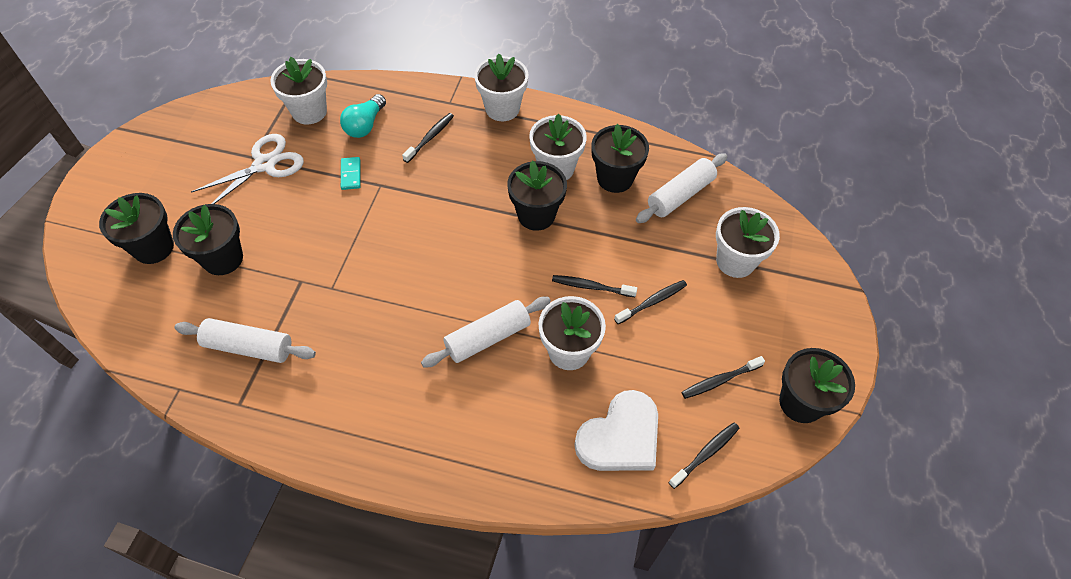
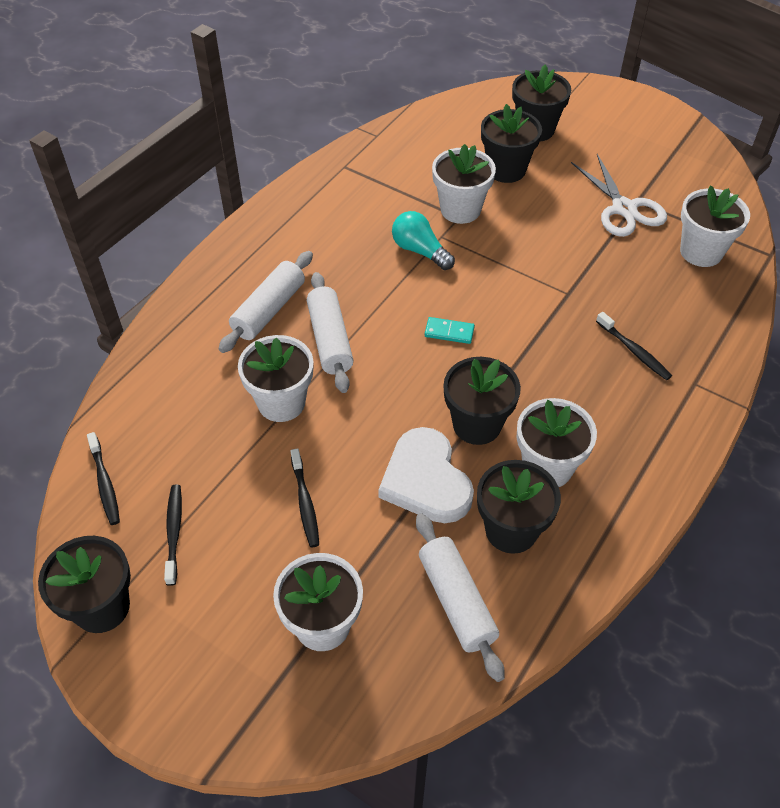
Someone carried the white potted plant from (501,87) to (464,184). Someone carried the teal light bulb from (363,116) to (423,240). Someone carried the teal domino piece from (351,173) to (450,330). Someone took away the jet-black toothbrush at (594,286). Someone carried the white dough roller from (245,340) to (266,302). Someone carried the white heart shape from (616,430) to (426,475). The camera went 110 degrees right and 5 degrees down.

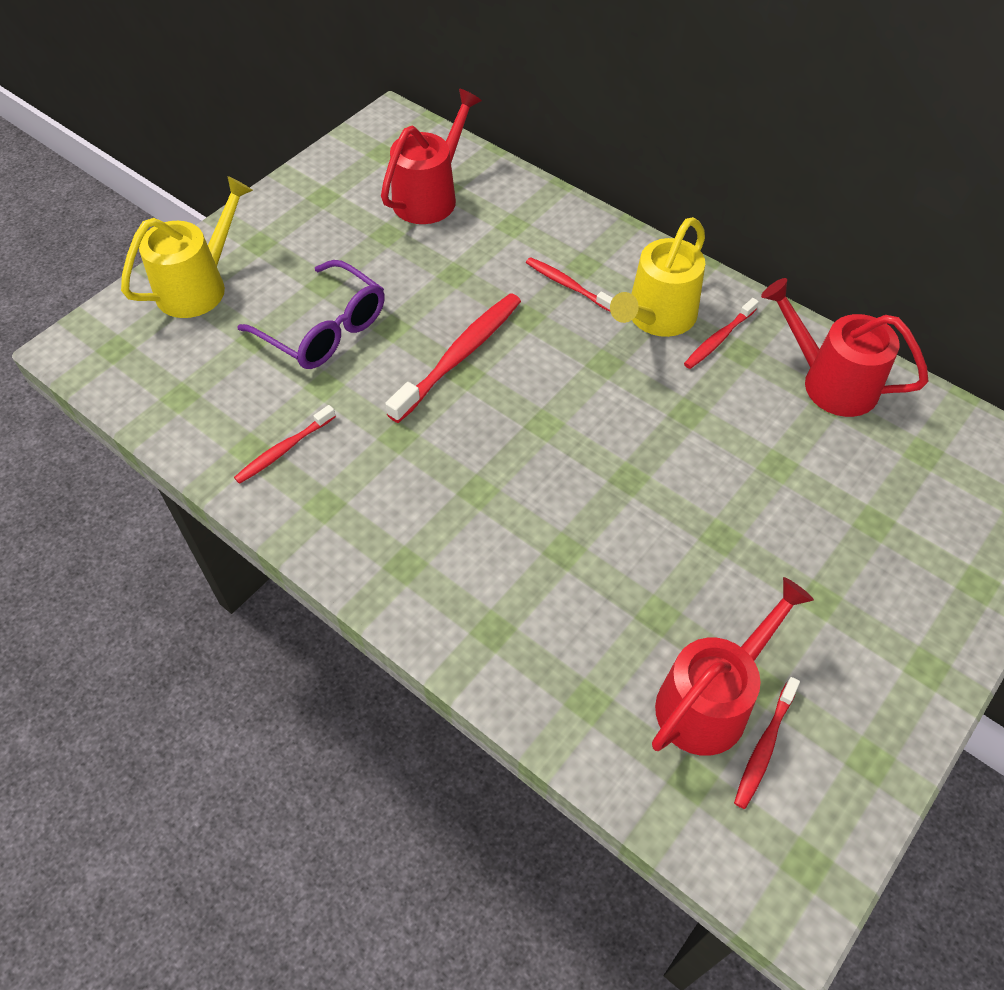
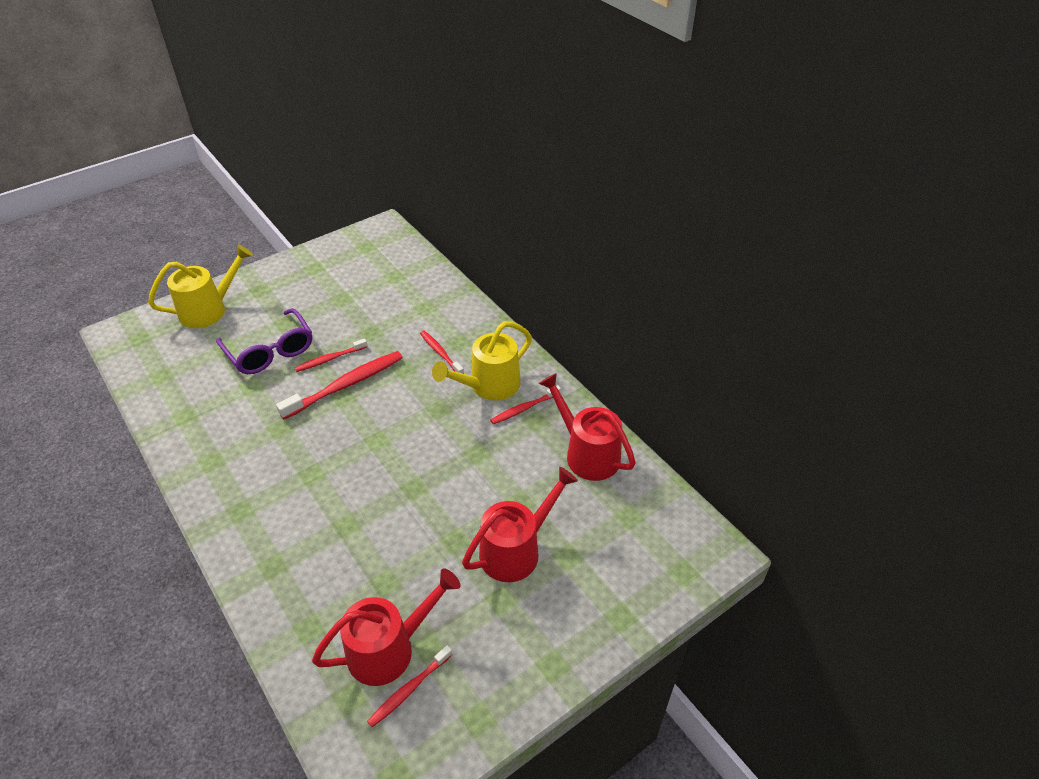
Someone carried the red watering pot from (431,156) to (520,524). Someone carried the red toothbrush from (285,444) to (331,355). The camera went 15 degrees right and 10 degrees down.

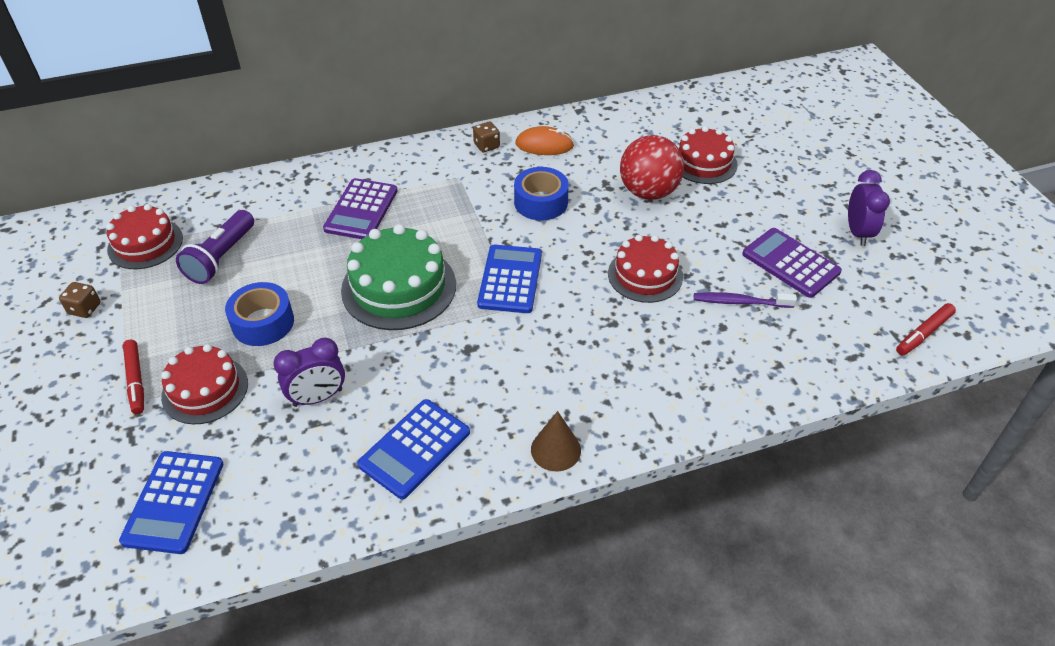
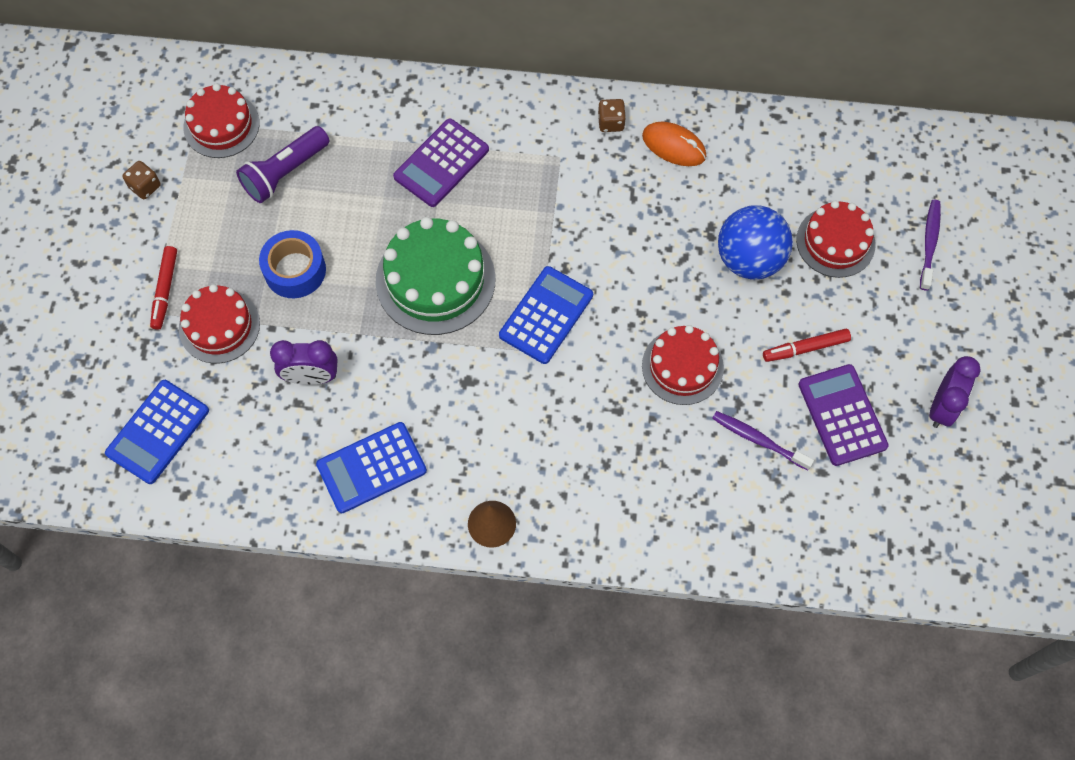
Someone repainted the red sphere at (652,167), which became the cobalt sphere at (755,242). Someone took away the cobalt roll of tape at (541,193). Someone carried the red marker from (926,329) to (807,345). Someone put down the violet toothbrush at (930,245). The camera went 25 degrees right and 20 degrees up.

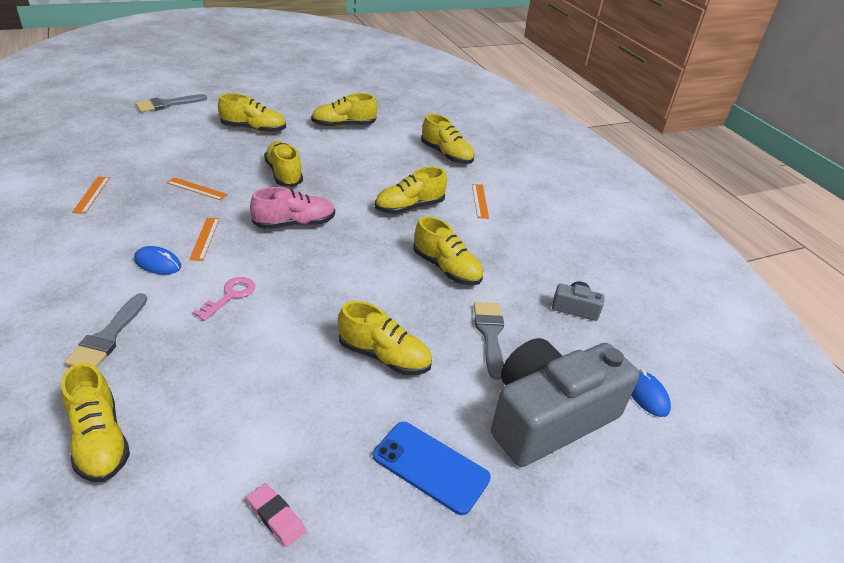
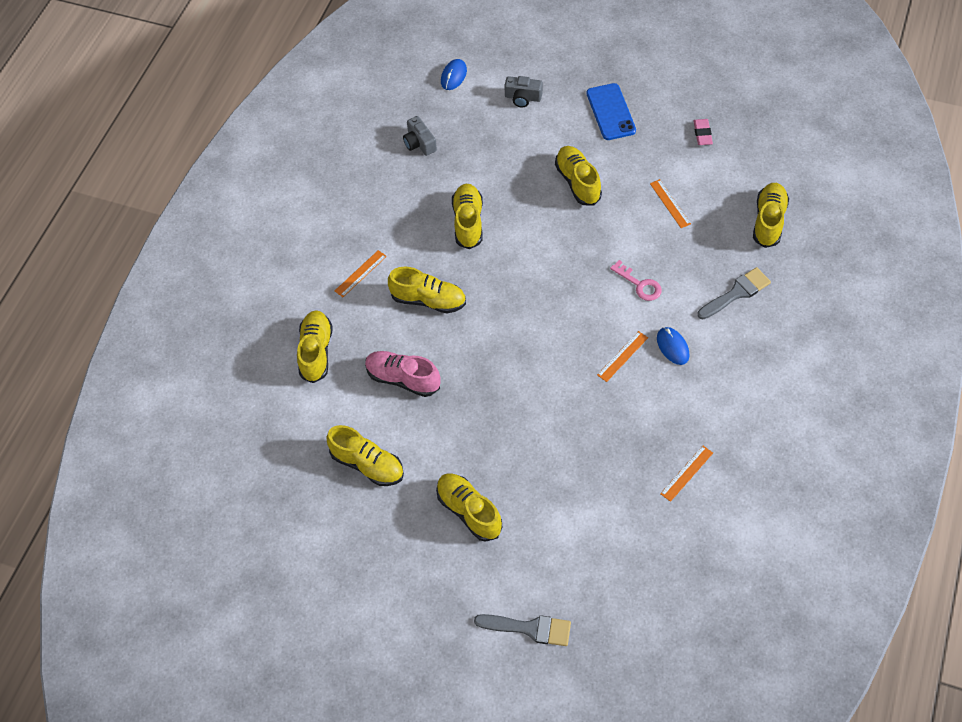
Someone took away the bright yellow lace-up shoe at (283,164). Someone carried the orange-coloured ruler from (197,188) to (670,203). Someone carried the rosy lace-up shoe from (292,208) to (403,374). Someone rotated the rosy door key at (223,299) by 120 degrees counterclockwise. Someone took away the grey paintbrush at (489,341). Someone scaled the grey compact camera at (565,402) by 0.41. The camera went 130 degrees left and 20 degrees up.

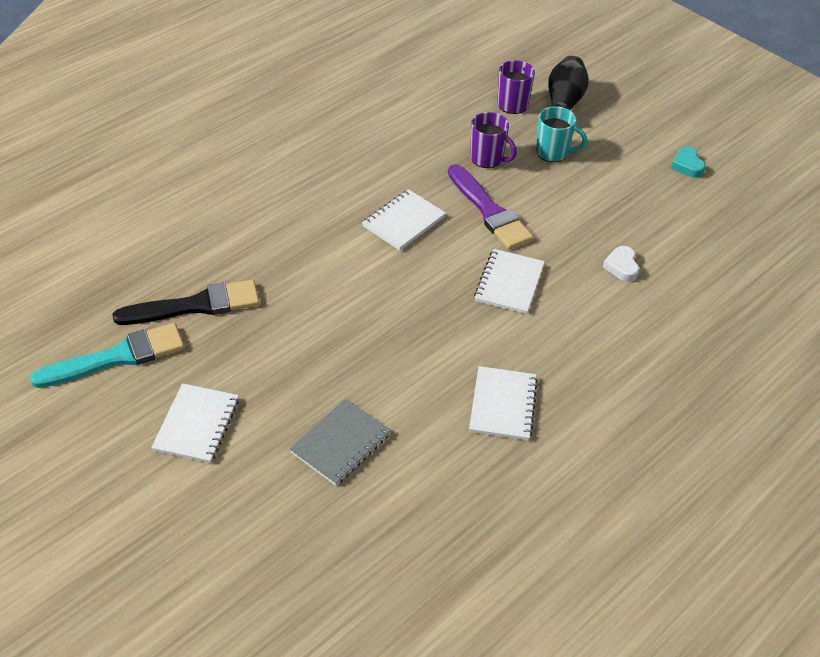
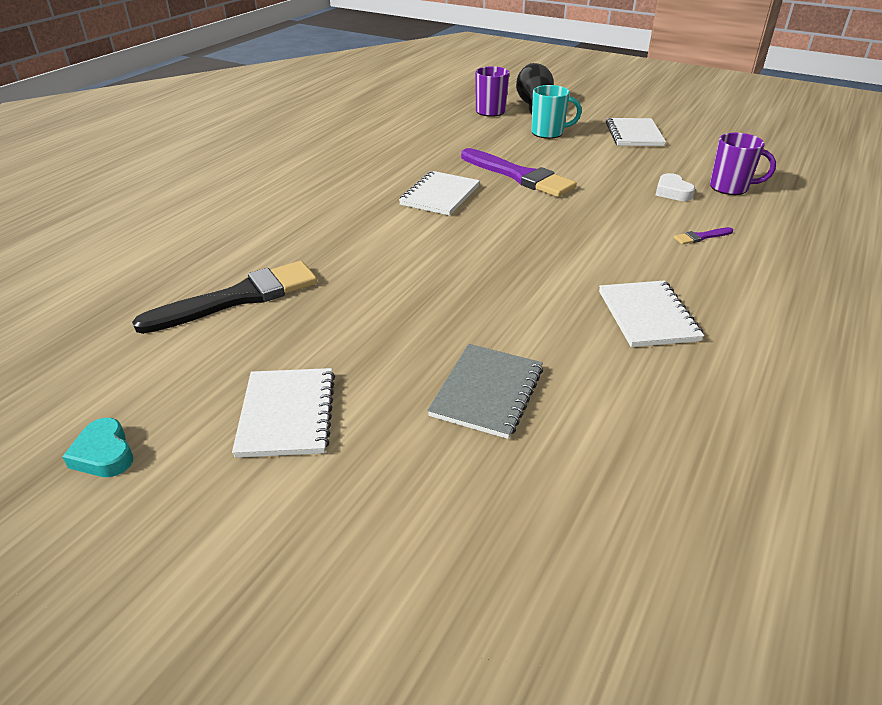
Someone carried the violet mug from (493,140) to (743,164). Someone carried the teal heart shape from (688,162) to (97,447). Someone carried the white exercise book from (509,281) to (636,132). Someone took away the teal paintbrush at (107,355). Someone put down the violet paintbrush at (703,236). The camera went 15 degrees left and 10 degrees down.

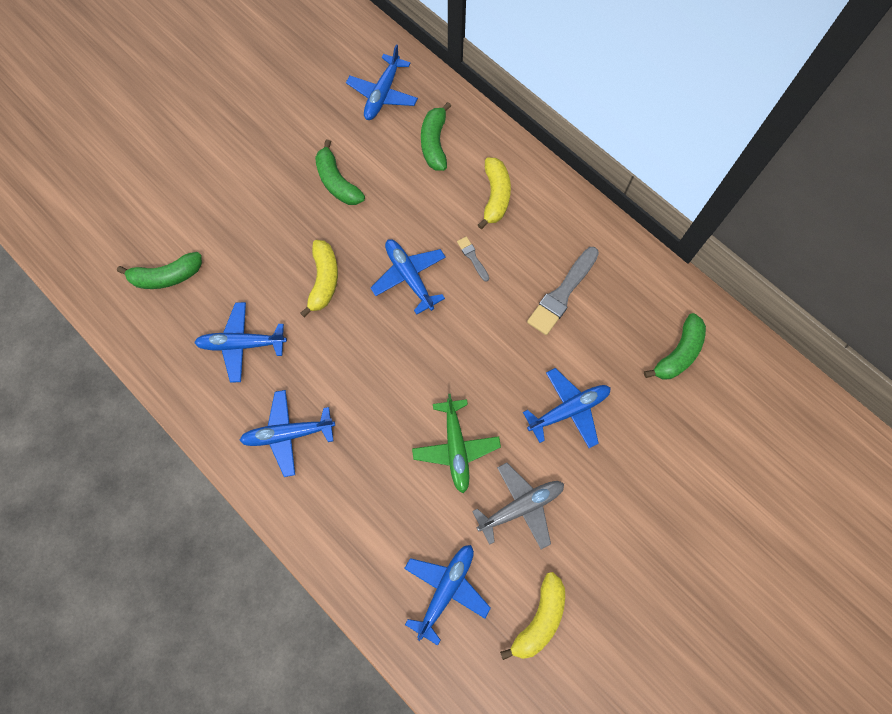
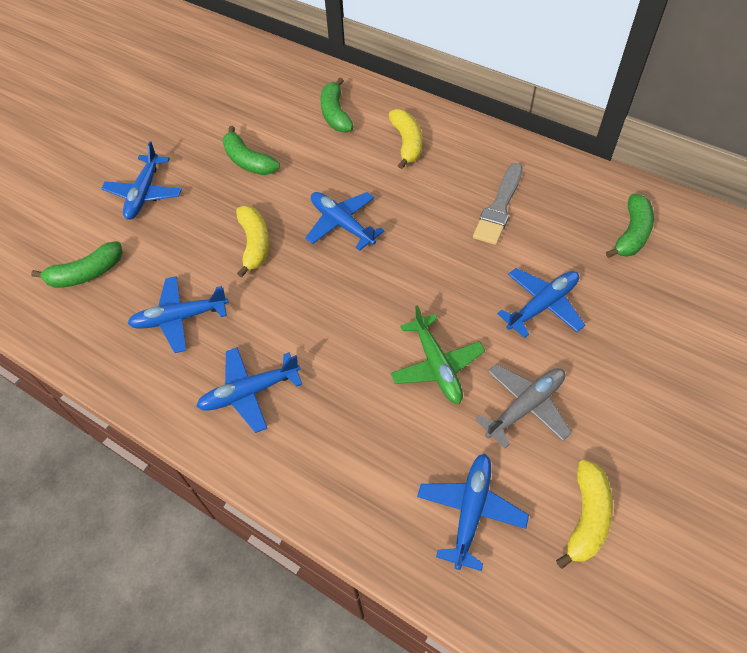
Someone carried the cobalt toy plane from (382,82) to (141,180). Someone took away the grey paintbrush at (473,259). The camera went 10 degrees left and 15 degrees down.

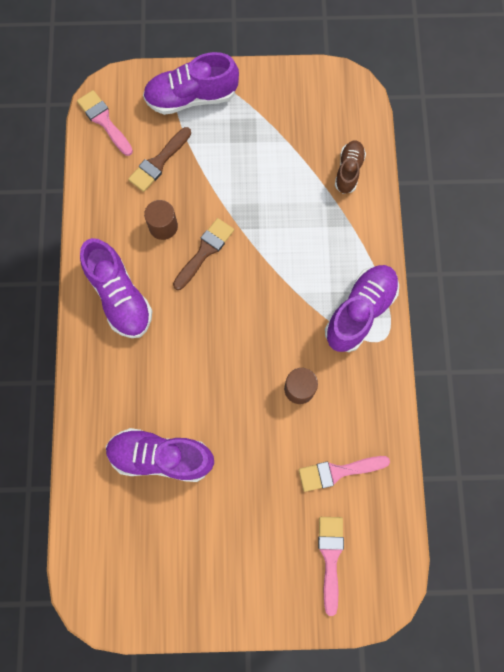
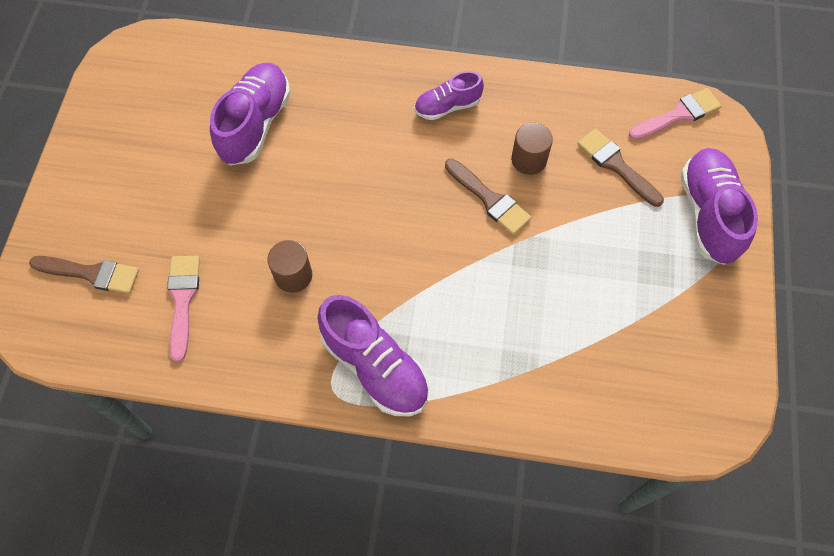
Someone took away the dark brown lace-up shoe at (350,167). Someone scaled the violet lace-up shoe at (116,288) by 0.60. Someone repainted the rosy paintbrush at (331,566), which became the dark brown paintbrush at (84,275). The camera went 100 degrees right and 10 degrees down.

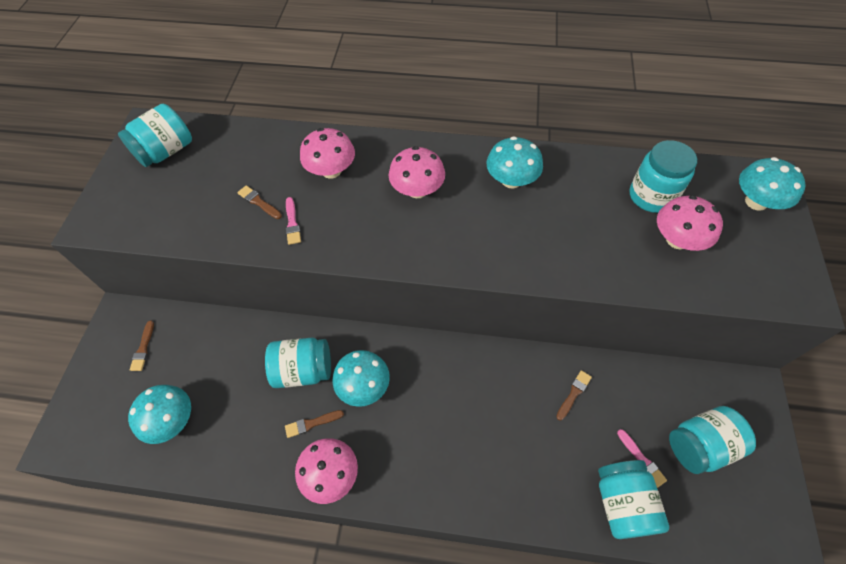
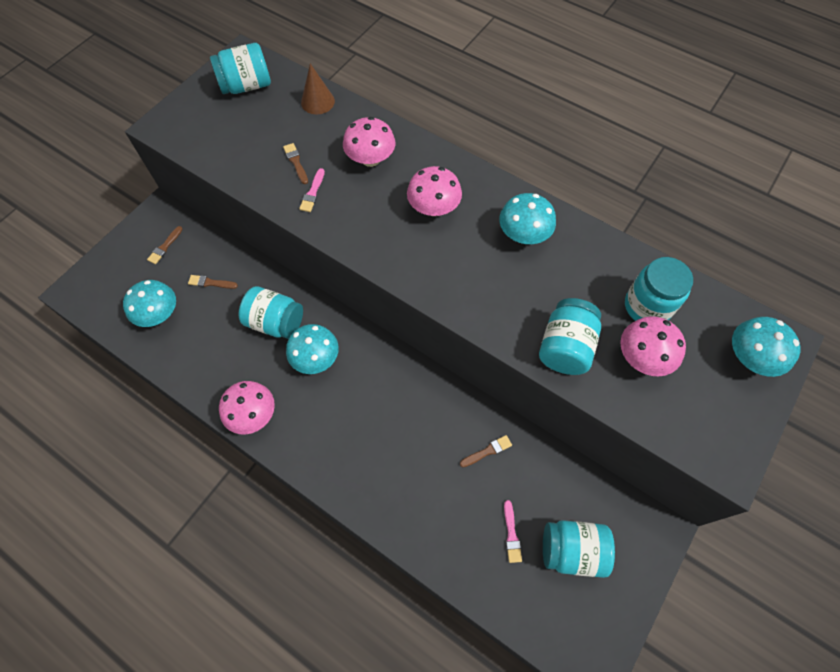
Someone carried the dark brown paintbrush from (314,424) to (213,282). Someone carried the teal jar from (633,499) to (570,336). Someone put down the dark brown cone shape at (318,89). The camera went 25 degrees right and 5 degrees up.

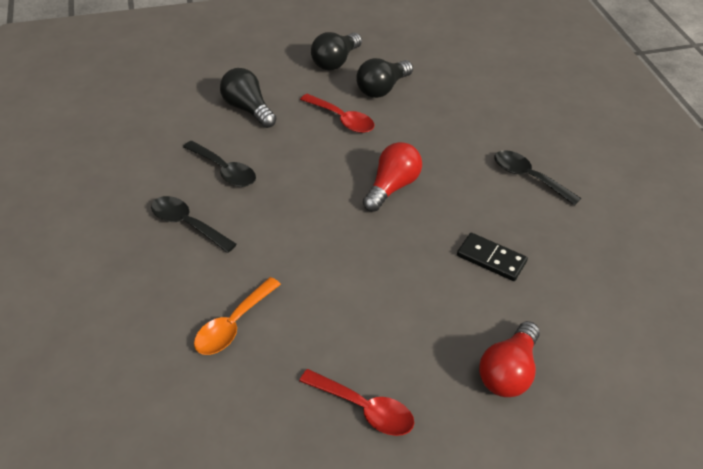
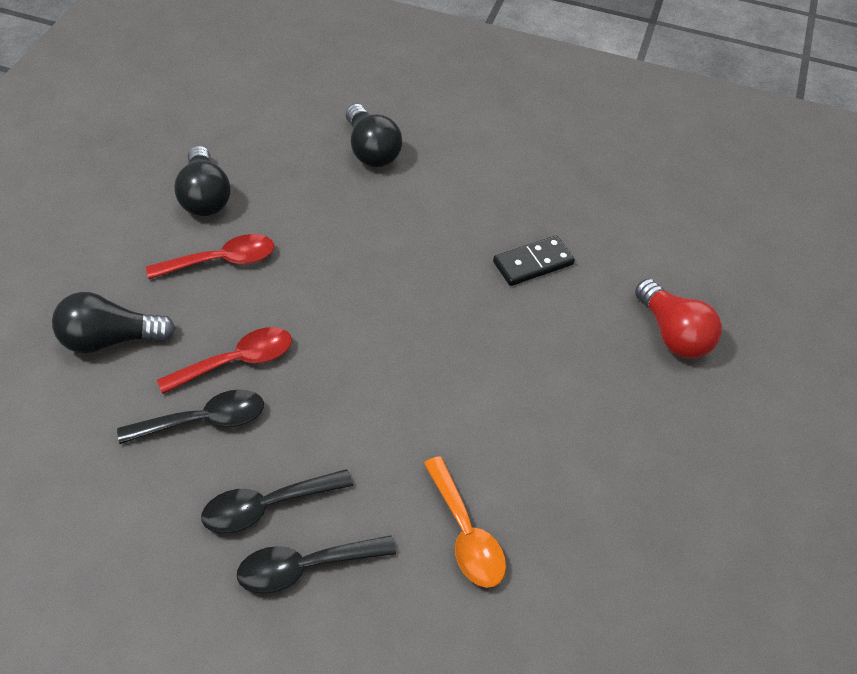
Someone carried the jet-black light bulb from (336,51) to (374,135). Someone took away the red light bulb at (392,177). Someone carried the jet-black teaspoon from (537,178) to (316,564). Someone carried the red teaspoon from (356,402) to (224,360). The camera went 60 degrees left and 5 degrees up.

